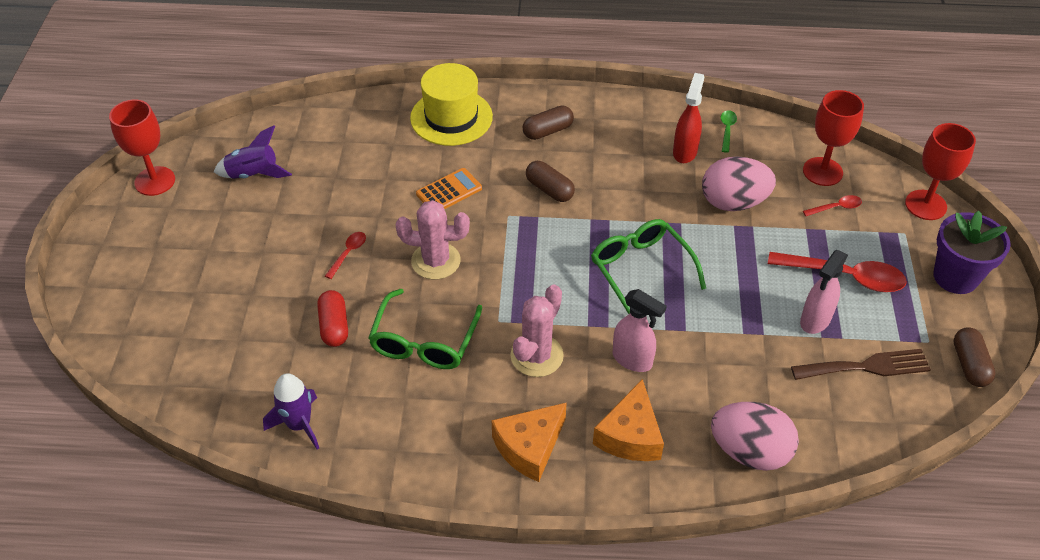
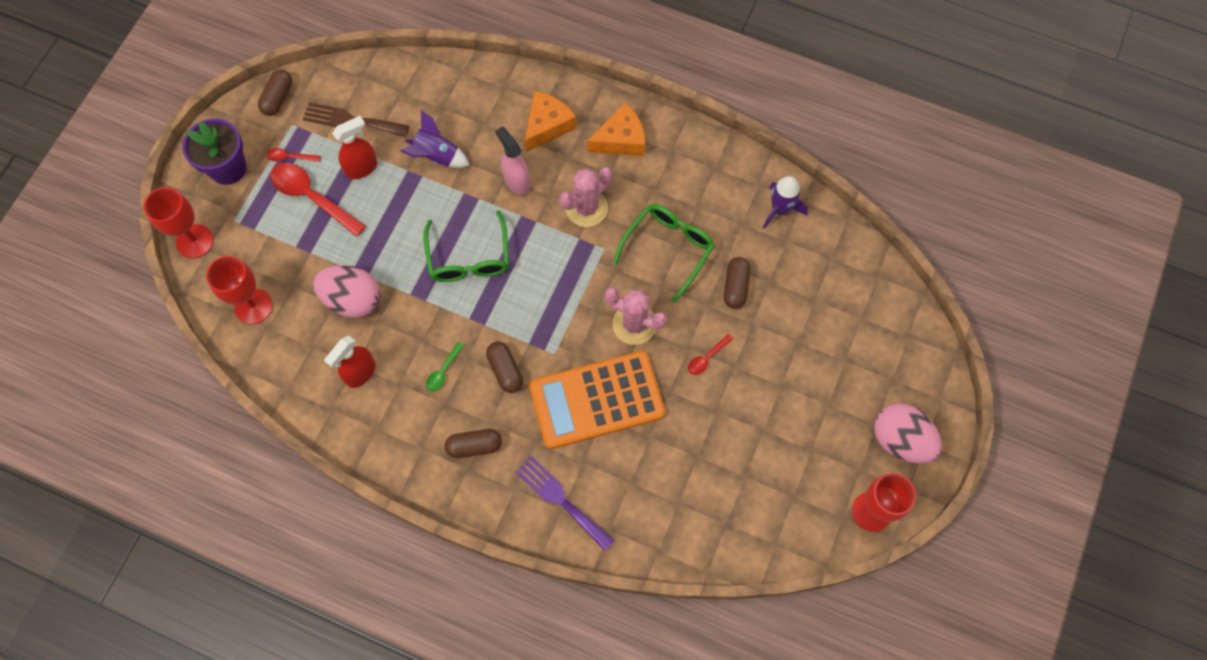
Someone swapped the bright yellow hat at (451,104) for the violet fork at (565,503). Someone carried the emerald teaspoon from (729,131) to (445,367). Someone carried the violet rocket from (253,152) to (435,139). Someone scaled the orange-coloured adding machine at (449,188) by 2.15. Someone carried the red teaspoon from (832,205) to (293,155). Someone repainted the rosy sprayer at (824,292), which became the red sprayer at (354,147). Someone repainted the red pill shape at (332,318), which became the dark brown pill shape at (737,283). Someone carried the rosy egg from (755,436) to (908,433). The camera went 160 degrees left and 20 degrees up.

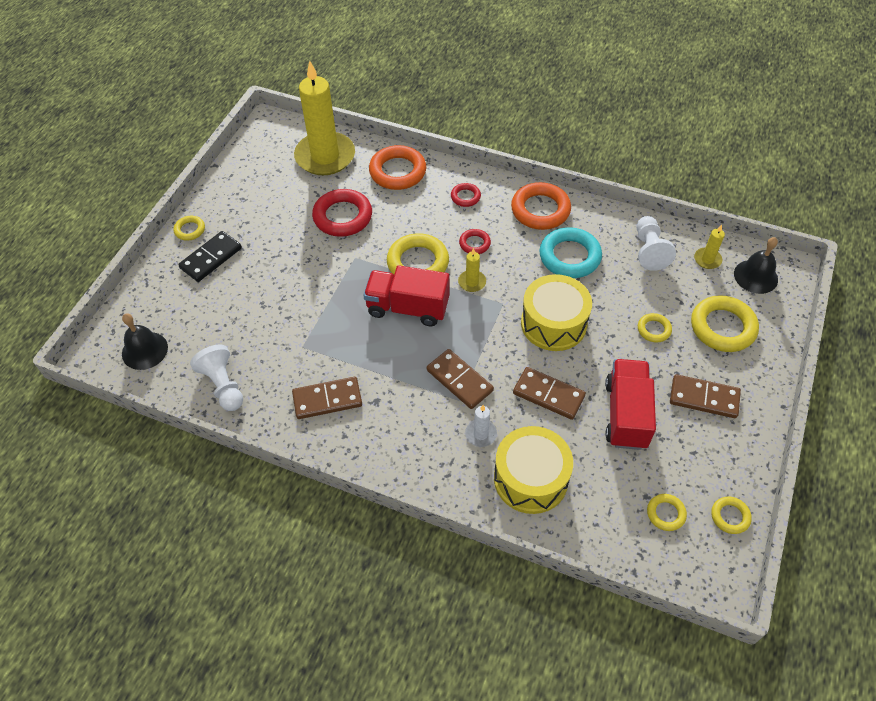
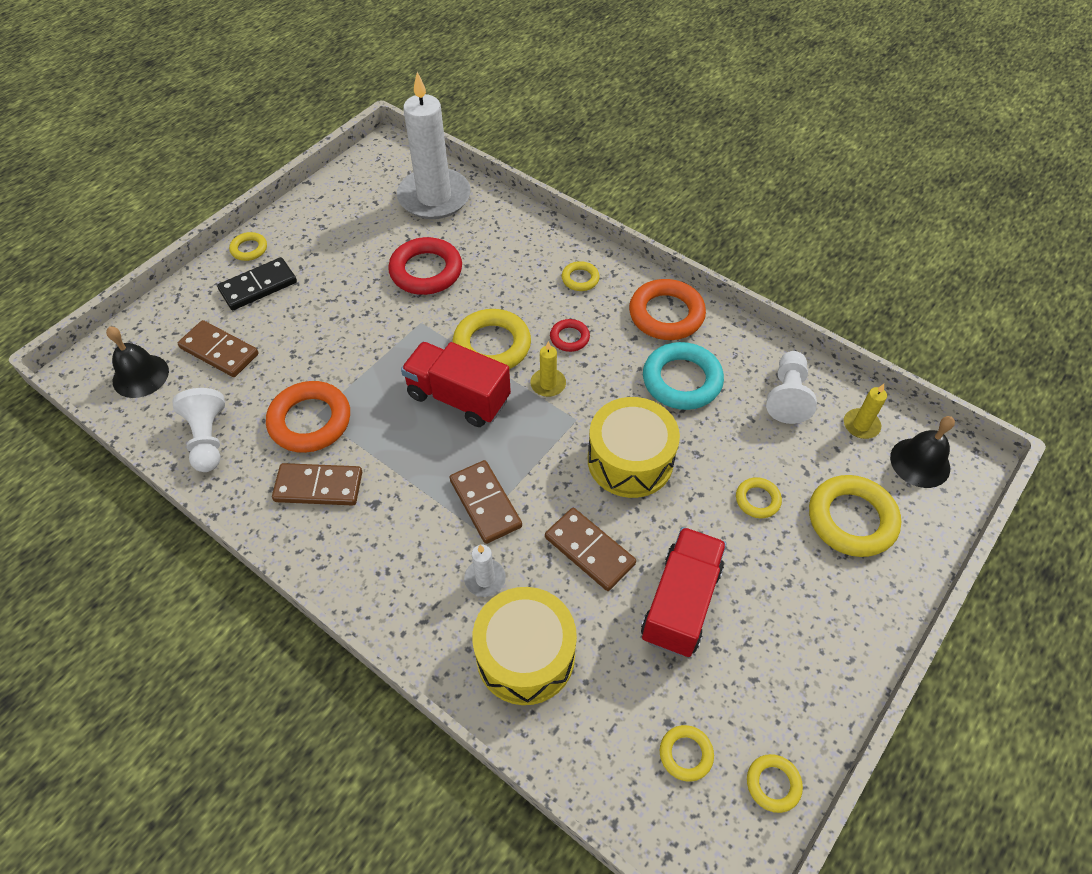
Someone repainted the bright yellow pillar candle at (324,118), which became the white pillar candle at (434,145). Someone carried the orange-coloured ring from (397,167) to (308,417). Someone repainted the red ring at (466,195), which became the bright yellow ring at (581,276). Someone carried the dark brown domino piece from (705,396) to (218,348). The camera went 15 degrees right and 0 degrees up.

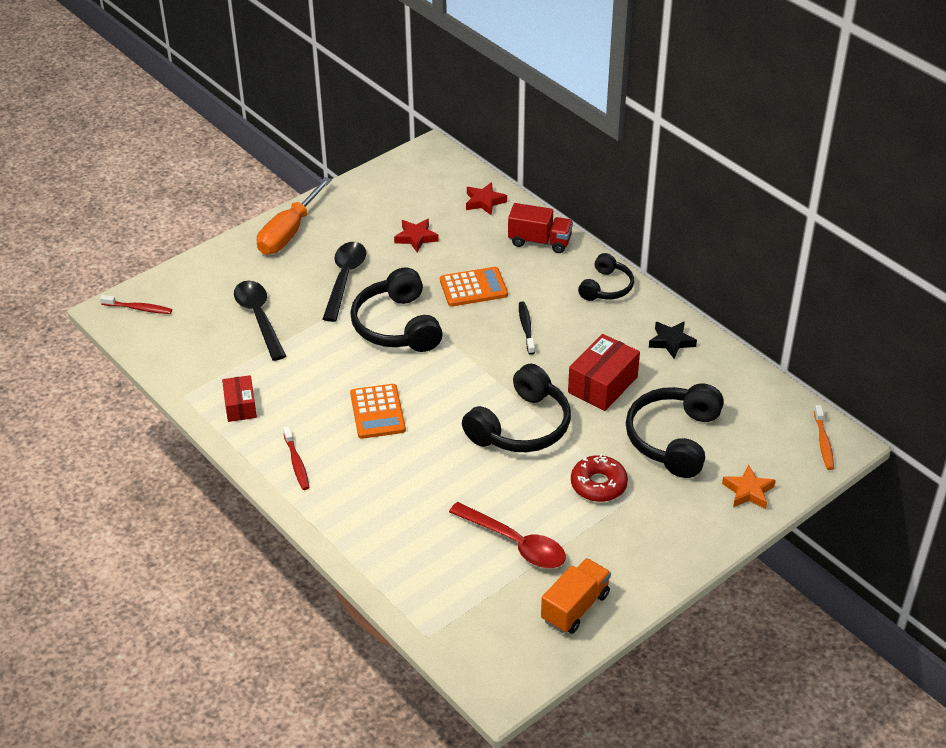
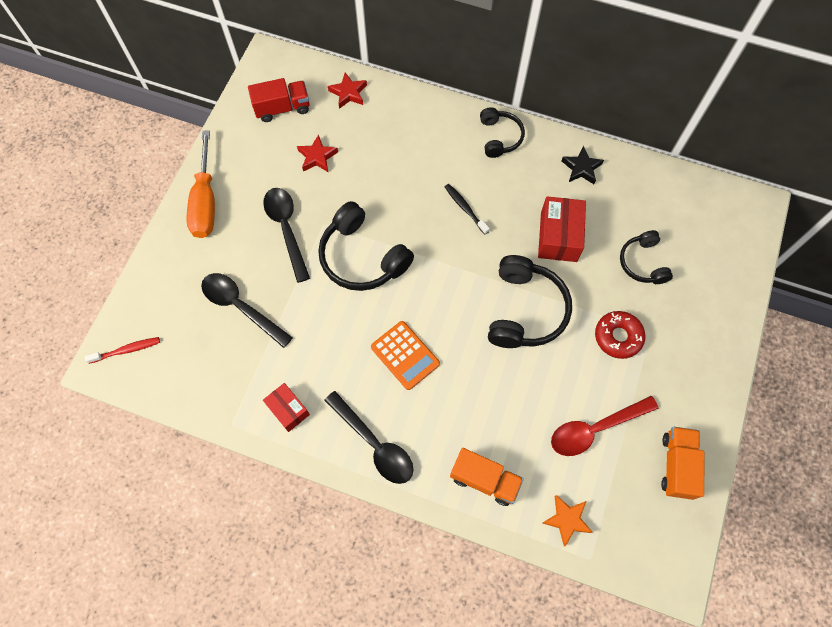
Someone carried the red truck from (540,228) to (279,100). Someone took away the orange-coloured adding machine at (474,287). Someone scaled the jet-black over-ear headphones at (675,430) by 0.60. Someone took away the orange-coloured toothbrush at (824,437). Someone swapped the red toothbrush at (296,458) for the jet-black teaspoon at (368,437). Someone carried the orange-coloured star shape from (749,487) to (568,520). Someone rotated the red teaspoon at (507,535) by 150 degrees clockwise. Someone put down the orange-coloured truck at (487,477). The camera went 30 degrees left and 25 degrees up.

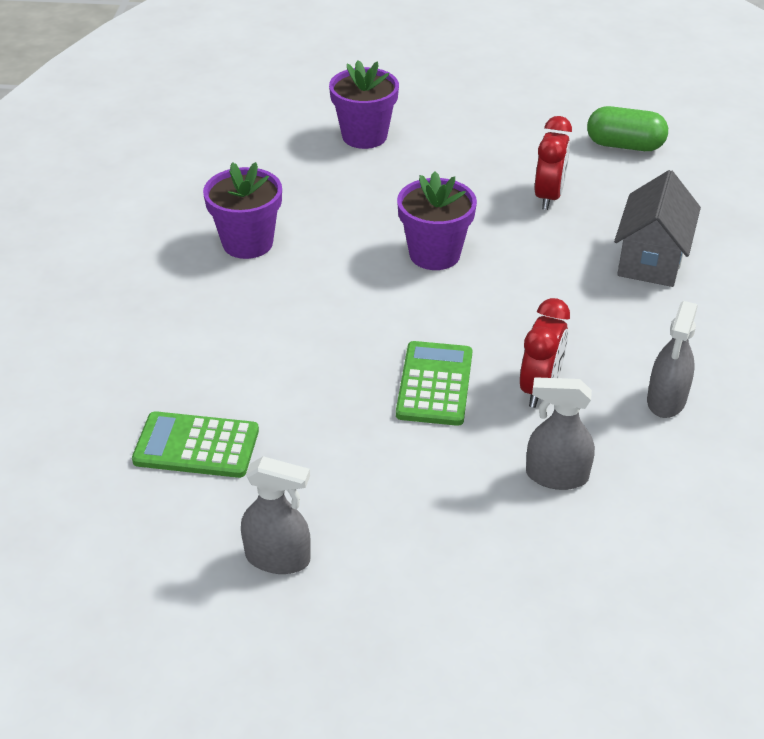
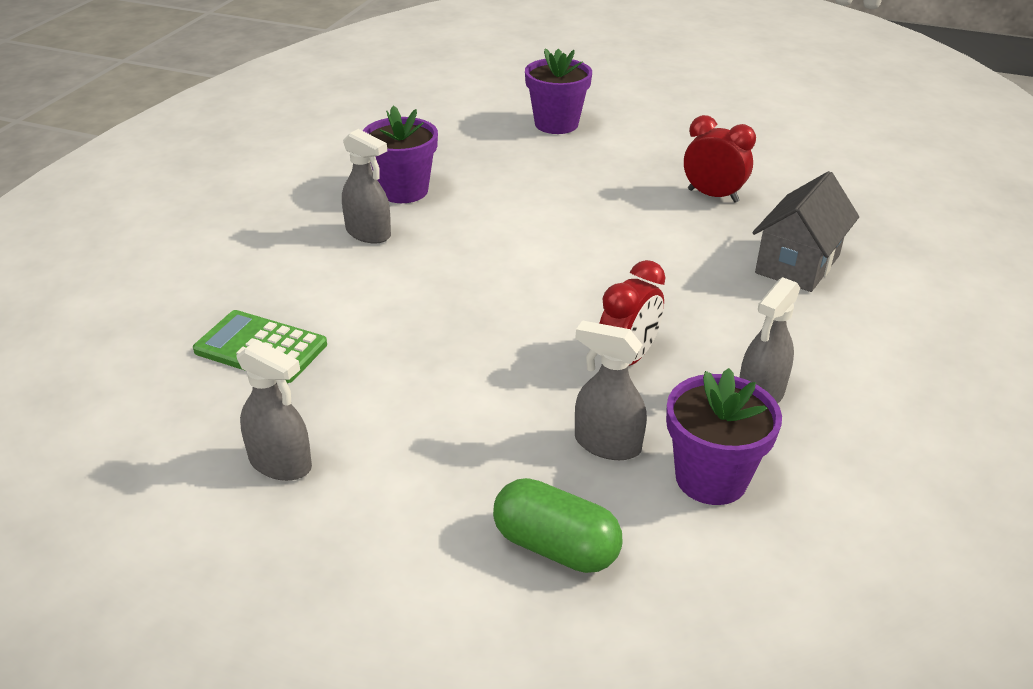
Someone carried the emerald pill shape from (627,128) to (558,525). Someone rotated the red alarm clock at (553,163) by 90 degrees counterclockwise. Someone carried the violet potted plant from (437,220) to (724,436). Someone took away the emerald adding machine at (434,383). Someone put down the grey sprayer at (366,186). The camera went 15 degrees right and 5 degrees down.

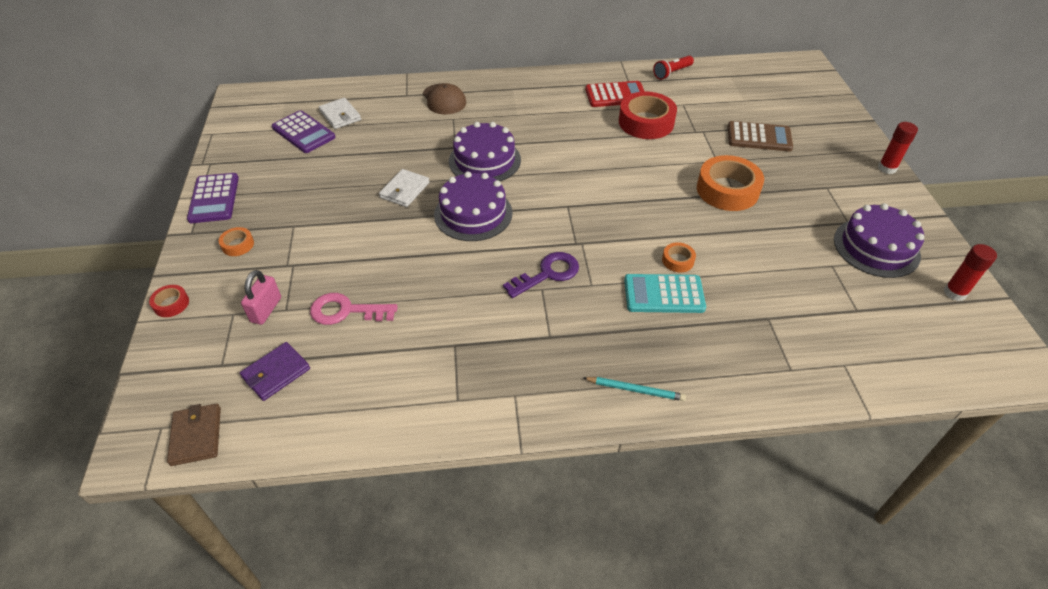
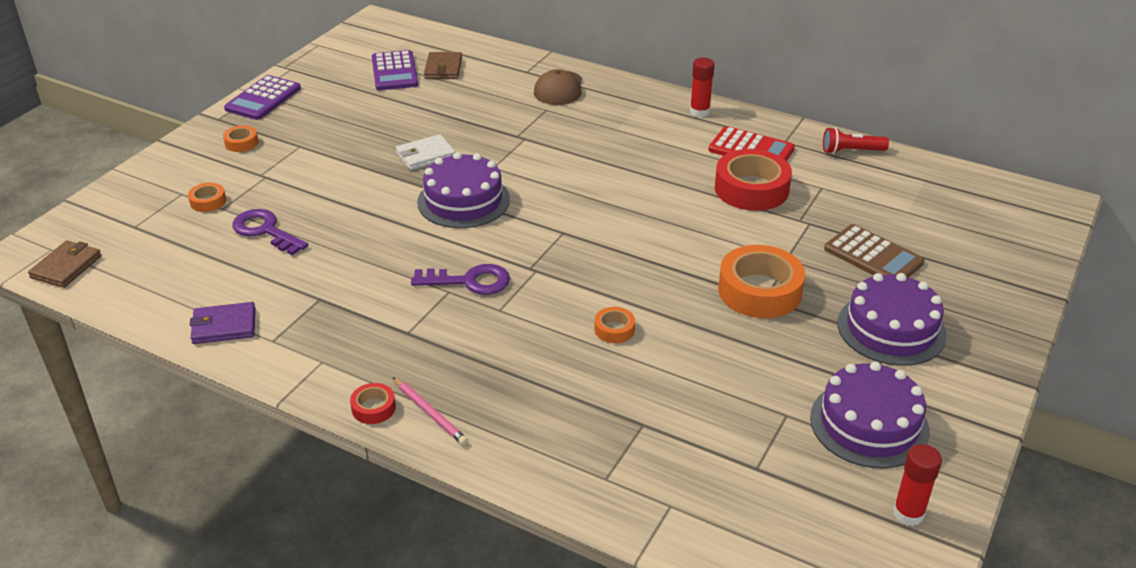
Someone repainted the white card wallet at (340,113), which became the dark brown card wallet at (443,65). Someone carried the violet gateau from (485,151) to (892,319). Someone carried the red glue from (898,148) to (702,87). Someone swapped the rosy small lock at (261,297) for the orange-coloured roll of tape at (207,197). Someone took away the teal adding machine at (665,293). Someone carried the red roll of tape from (169,301) to (373,403). Someone repainted the rosy door key at (354,309), which became the violet door key at (270,232). Someone carried the violet card wallet from (275,371) to (222,323). Someone repainted the teal wooden pencil at (635,389), which became the rosy wooden pencil at (430,411). The camera went 35 degrees right and 10 degrees down.

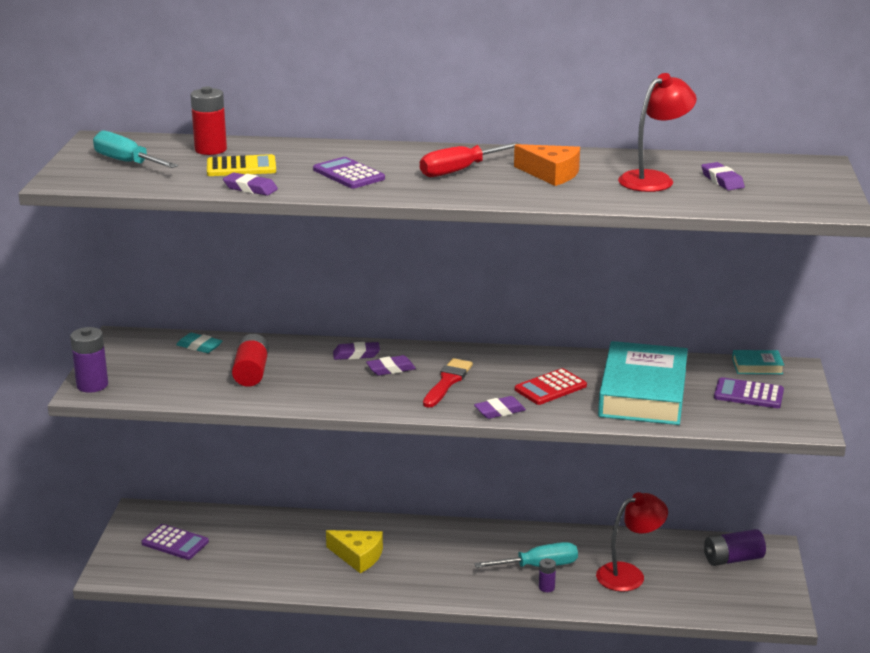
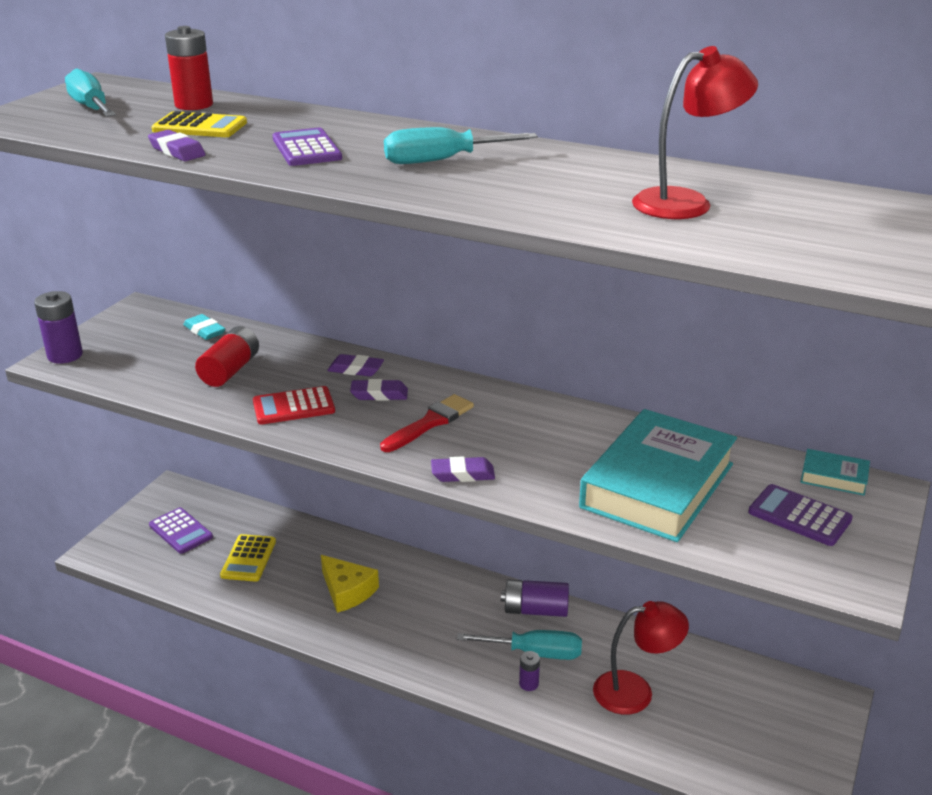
Someone repainted the red flat screwdriver at (470,159), which became the teal flat screwdriver at (461,145). Someone took away the orange-coloured piece of cheese at (547,165). Someone took away the violet gum eraser at (723,176). Someone carried the red adding machine from (551,386) to (294,405). Someone carried the violet power cell from (735,547) to (535,598). Someone put down the bright yellow adding machine at (248,558). The camera went 20 degrees right and 5 degrees up.

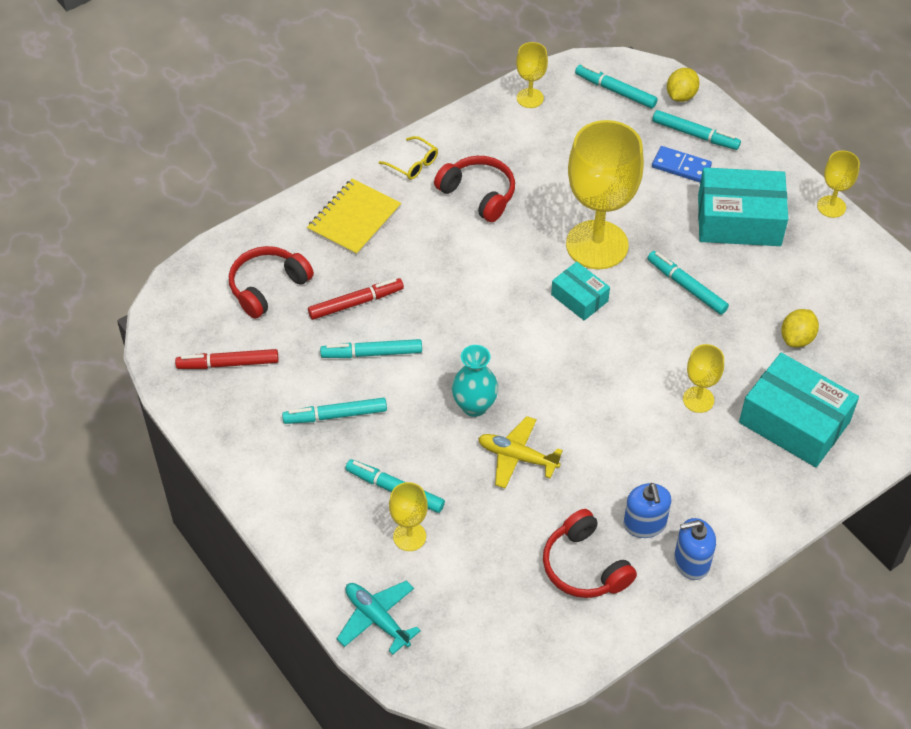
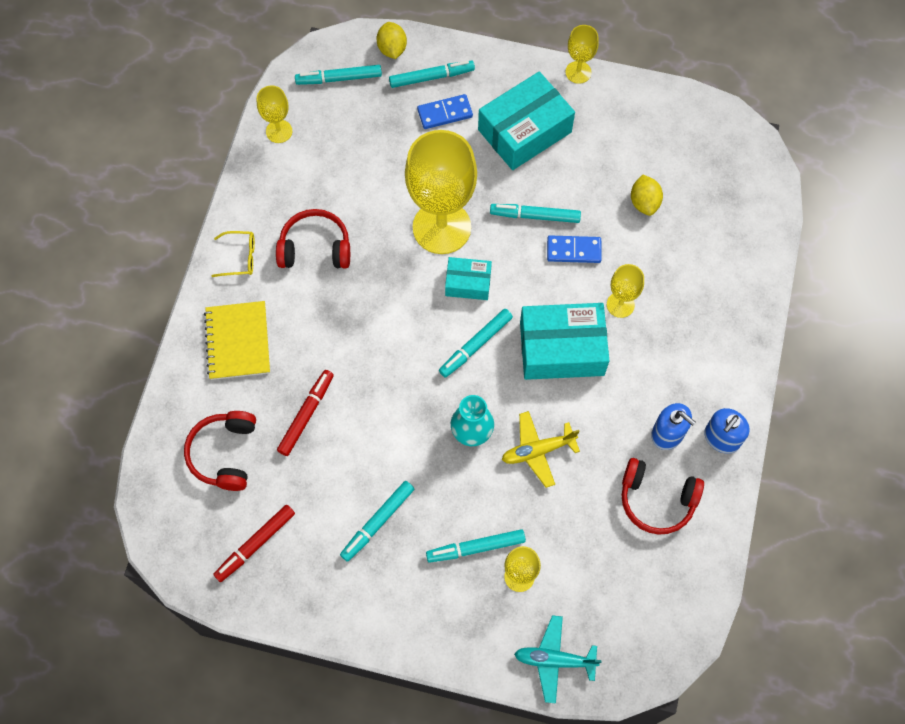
Someone carried the teal marker from (371,348) to (476,343). Someone carried the teal parcel from (799,410) to (565,341). Someone put down the cobalt domino piece at (574,249). The camera went 40 degrees left and 15 degrees up.

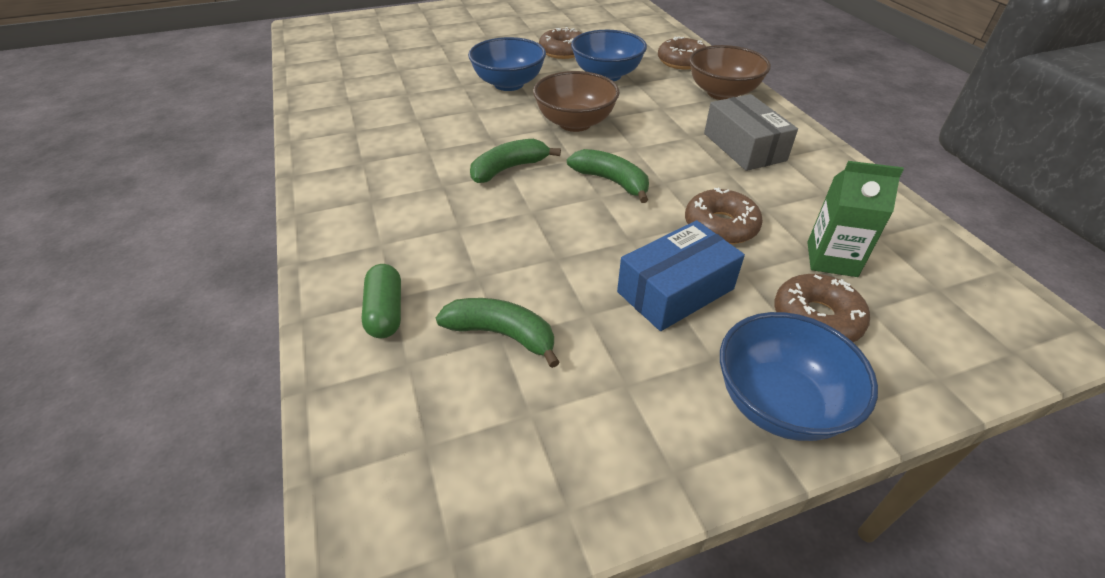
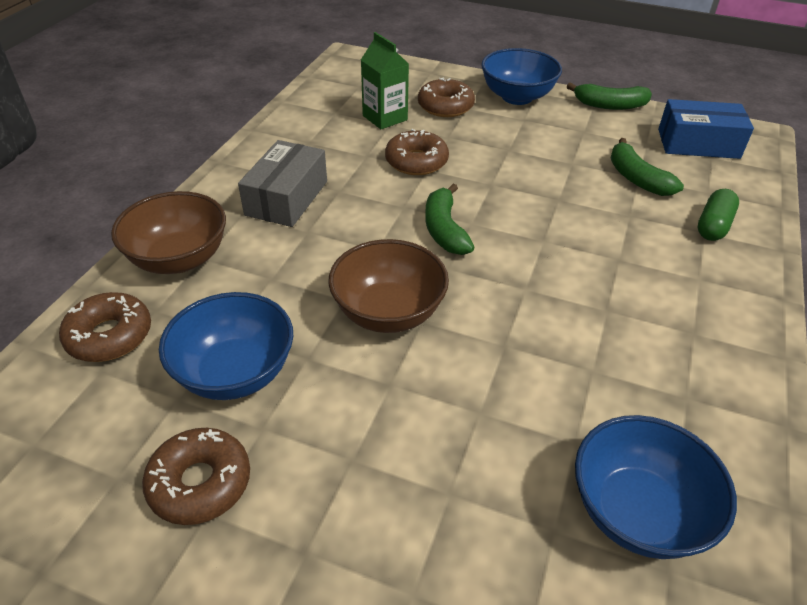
Someone carried the cobalt serving bowl from (507,64) to (656,487). Someone carried the emerald banana from (515,161) to (609,96). Someone carried the cobalt parcel from (681,275) to (706,129). The camera went 140 degrees left and 0 degrees up.

